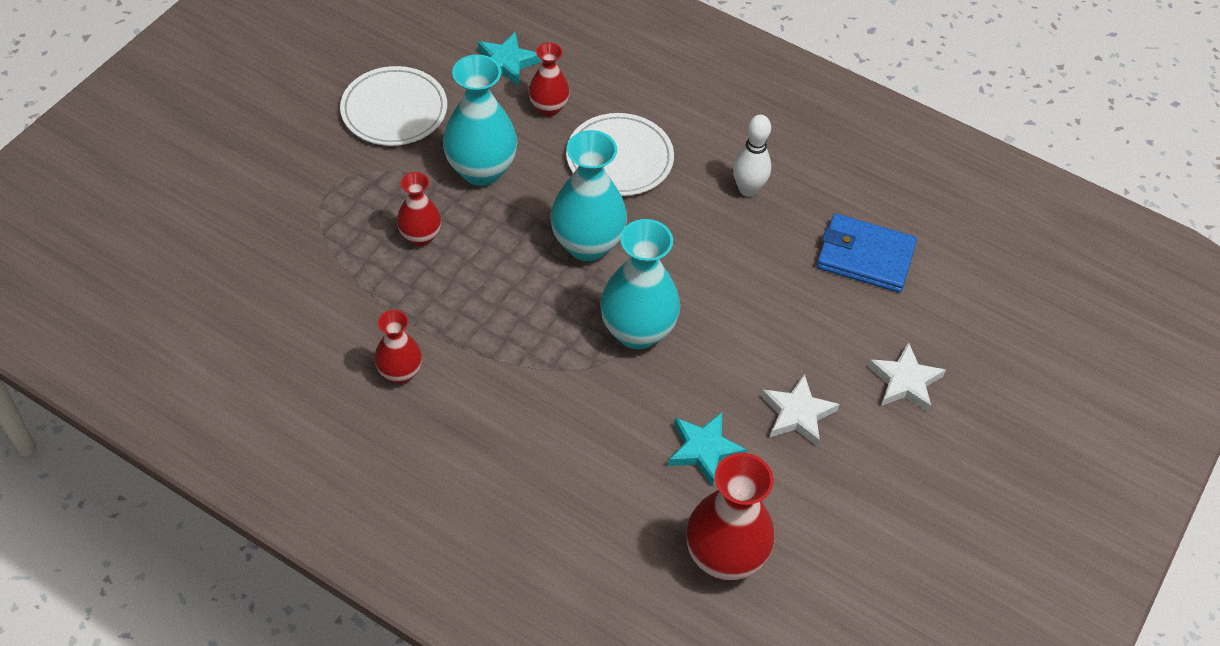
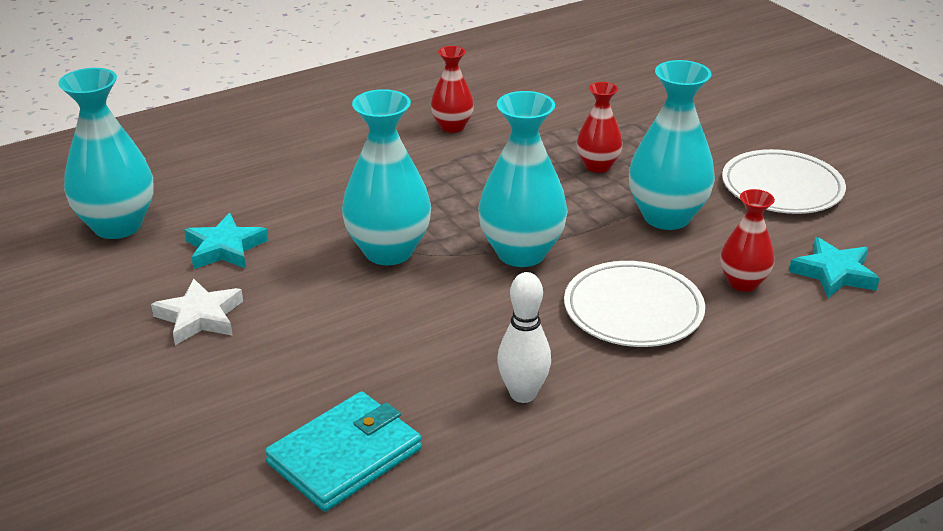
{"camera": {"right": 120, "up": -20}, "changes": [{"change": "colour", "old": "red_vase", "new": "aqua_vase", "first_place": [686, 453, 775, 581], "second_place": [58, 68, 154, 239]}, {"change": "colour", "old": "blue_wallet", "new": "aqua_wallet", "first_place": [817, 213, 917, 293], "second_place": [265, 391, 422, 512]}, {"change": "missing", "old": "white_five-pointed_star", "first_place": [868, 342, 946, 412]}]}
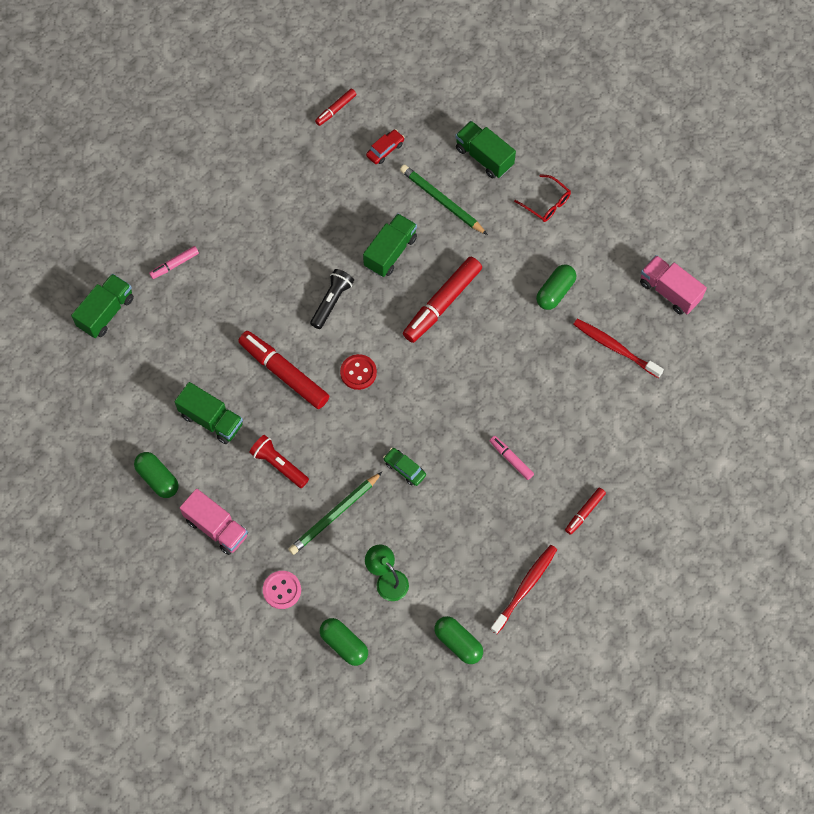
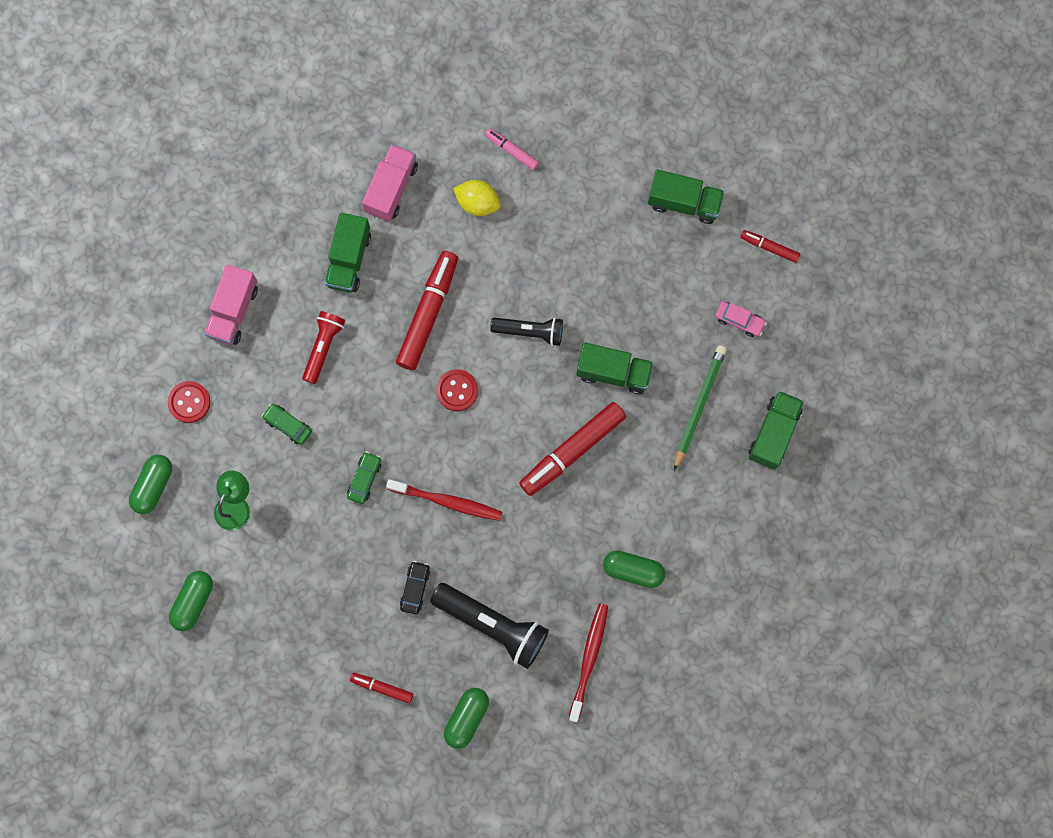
{"camera": {"right": 70, "up": 10}, "changes": [{"change": "colour", "old": "rose-pink_sewing_button", "new": "red_sewing_button", "first_place": [263, 571, 301, 609], "second_place": [168, 381, 210, 423]}, {"change": "exchanged", "old": "green_lead_pencil", "new": "green_toy_car", "first_place": [288, 472, 382, 555], "second_place": [262, 403, 312, 445]}, {"change": "relocated", "old": "rose-pink_truck", "first_place": [640, 255, 707, 315], "second_place": [362, 144, 418, 221]}, {"change": "relocated", "old": "red_tooth_brush", "first_place": [490, 545, 557, 634], "second_place": [386, 479, 502, 521]}, {"change": "exchanged", "old": "rose-pink_felt_pen", "new": "black_toy_car", "first_place": [490, 436, 534, 480], "second_place": [400, 561, 430, 614]}, {"change": "appeared", "new": "black_flashlight", "second_place": [430, 583, 549, 669]}, {"change": "relocated", "old": "green_pill", "first_place": [134, 452, 179, 498], "second_place": [444, 688, 489, 749]}, {"change": "appeared", "new": "yellow_toy_lemon", "second_place": [453, 180, 501, 216]}, {"change": "spun", "old": "red_felt_pen", "first_place": [403, 257, 482, 343], "second_place": [519, 402, 626, 496], "degrees": -60}, {"change": "relocated", "old": "green_truck", "first_place": [71, 274, 134, 338], "second_place": [648, 170, 725, 224]}, {"change": "colour", "old": "red_toy_car", "new": "rose-pink_toy_car", "first_place": [366, 129, 405, 164], "second_place": [715, 301, 767, 337]}, {"change": "missing", "old": "red_spectacles", "first_place": [514, 174, 571, 222]}]}
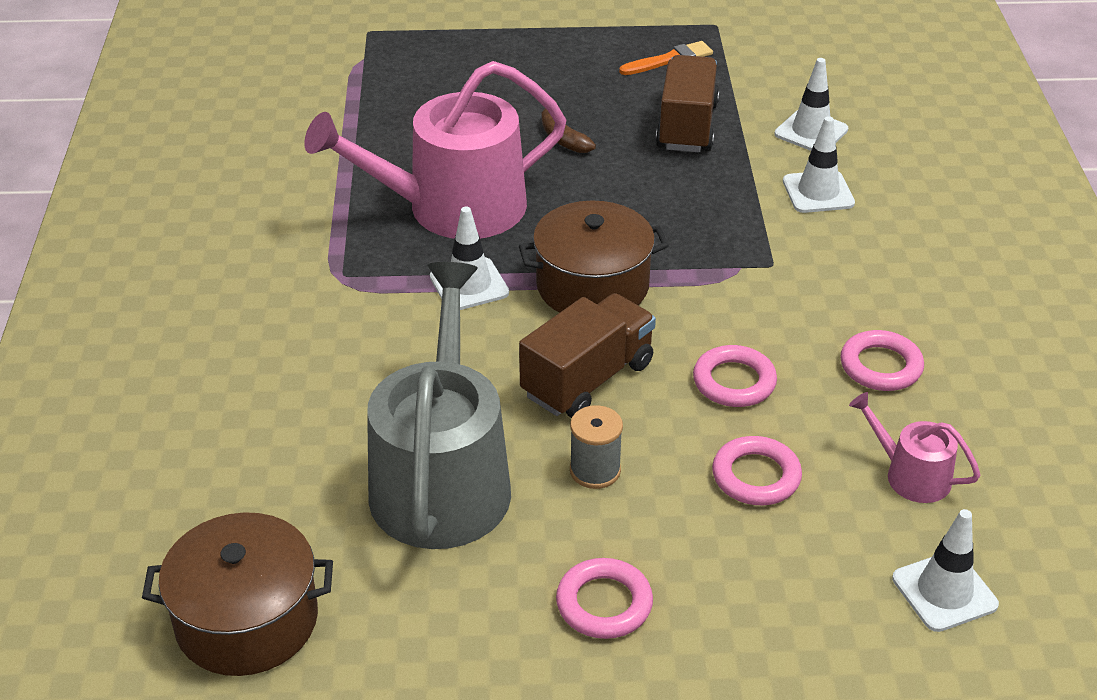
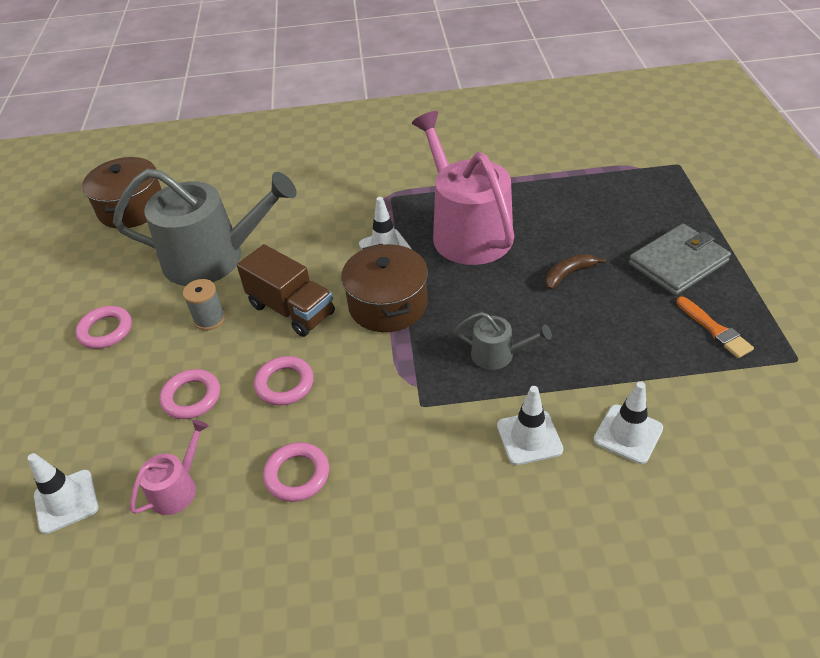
{"camera": {"right": 90, "up": 5}, "changes": [{"change": "appeared", "new": "grey_sprinkling_can", "second_place": [455, 312, 552, 370]}, {"change": "appeared", "new": "grey_wallet", "second_place": [629, 224, 731, 296]}, {"change": "missing", "old": "brown_truck", "first_place": [656, 55, 719, 152]}]}
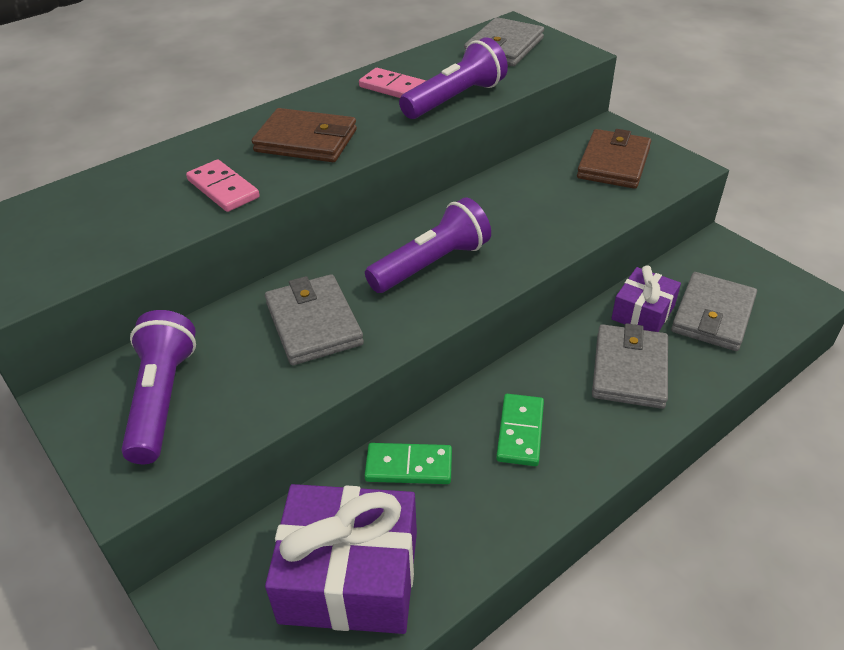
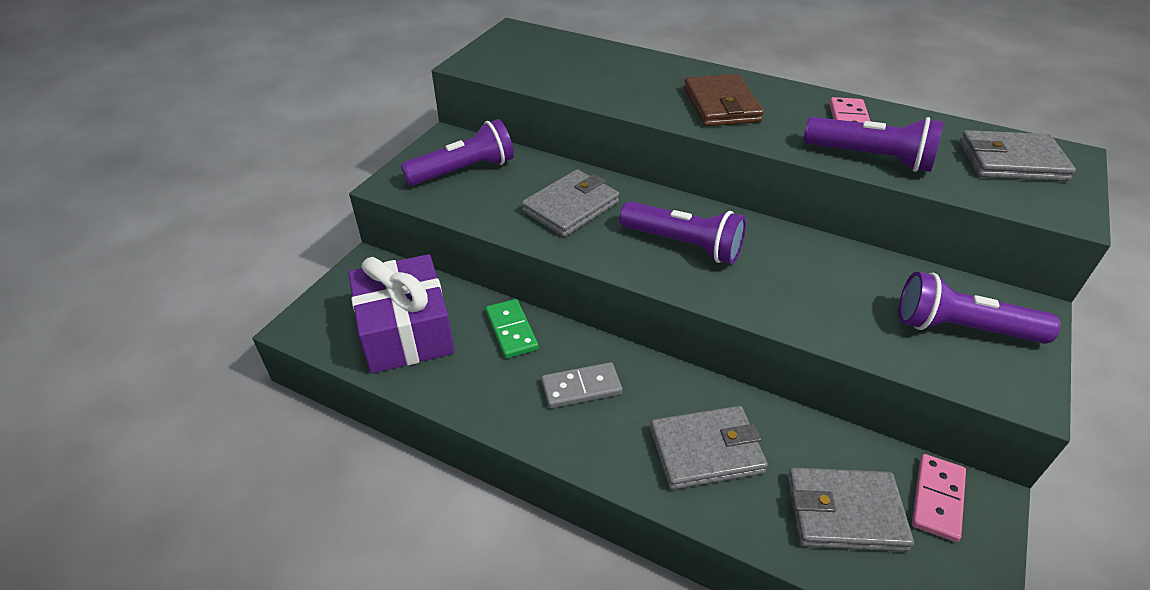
{"camera": {"right": 65, "up": 0}, "changes": [{"change": "colour", "old": "green_domino_tile", "new": "grey_domino_tile", "first_place": [496, 394, 544, 466], "second_place": [541, 362, 623, 408]}, {"change": "exchanged", "old": "brown_wallet", "new": "purple_flashlight", "first_place": [577, 129, 651, 189], "second_place": [899, 272, 1060, 344]}, {"change": "relocated", "old": "rose-pink_domino_tile", "first_place": [186, 159, 260, 212], "second_place": [912, 454, 966, 542]}, {"change": "missing", "old": "purple_gift", "first_place": [611, 265, 681, 332]}]}
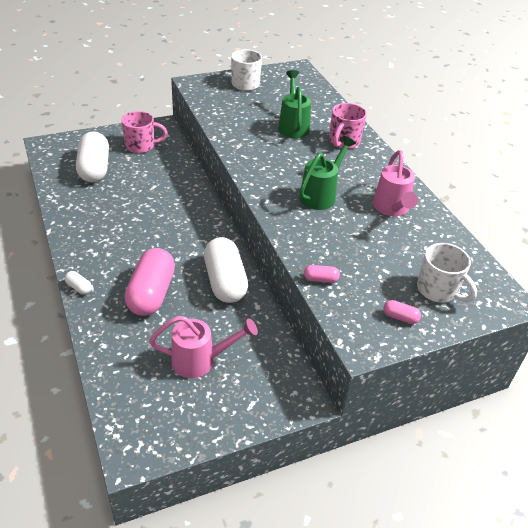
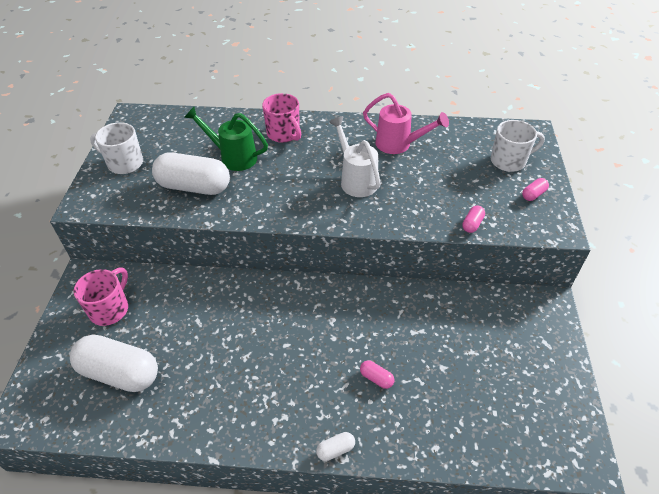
{"camera": {"right": -60, "up": 5}, "changes": [{"change": "relocated", "old": "white_pill", "first_place": [204, 237, 248, 303], "second_place": [152, 152, 230, 195]}, {"change": "colour", "old": "green_sprinkling_can", "new": "white_sprinkling_can", "first_place": [299, 136, 356, 210], "second_place": [329, 116, 381, 197]}, {"change": "size", "old": "rose-pink_pill", "first_place": [125, 248, 175, 316], "second_place": [360, 360, 394, 389], "factor": 0.41}, {"change": "missing", "old": "rose-pink_sprinkling_can", "first_place": [149, 316, 258, 378]}]}
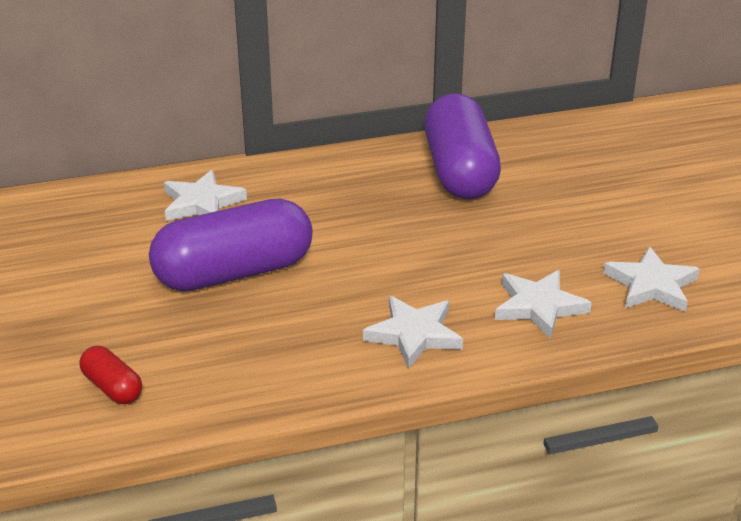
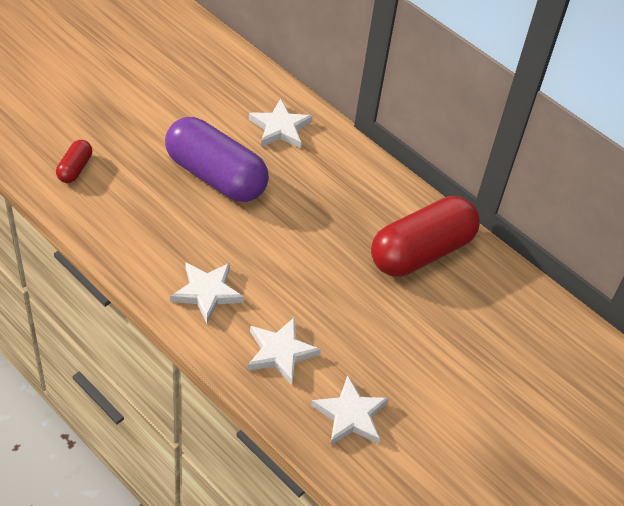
{"camera": {"right": 55, "up": 15}, "changes": [{"change": "colour", "old": "purple_pill", "new": "red_pill", "first_place": [424, 93, 501, 199], "second_place": [371, 196, 480, 277]}]}
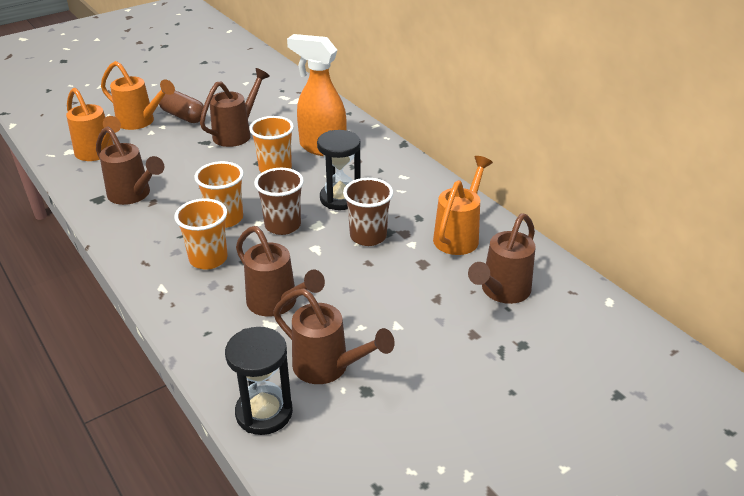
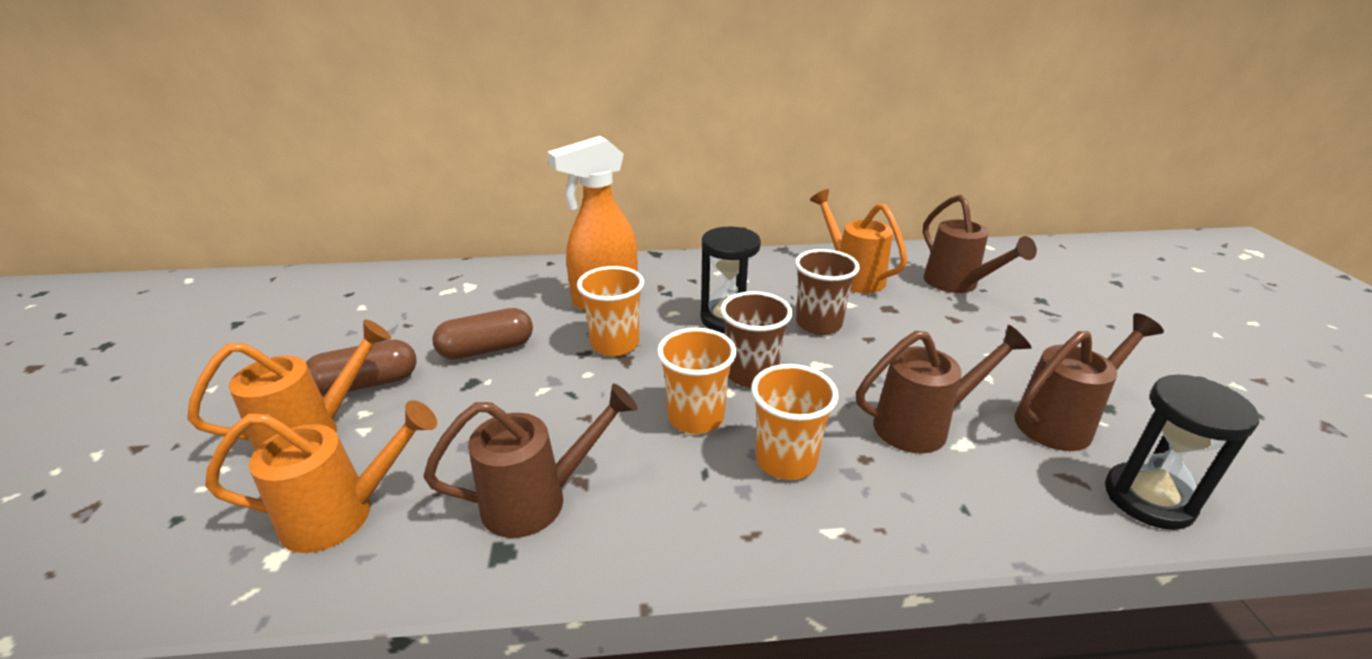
{"camera": {"right": -60, "up": -5}, "changes": [{"change": "exchanged", "old": "brown_sprinkling_can", "new": "brown_pill", "first_place": [200, 68, 270, 147], "second_place": [432, 308, 533, 360]}]}
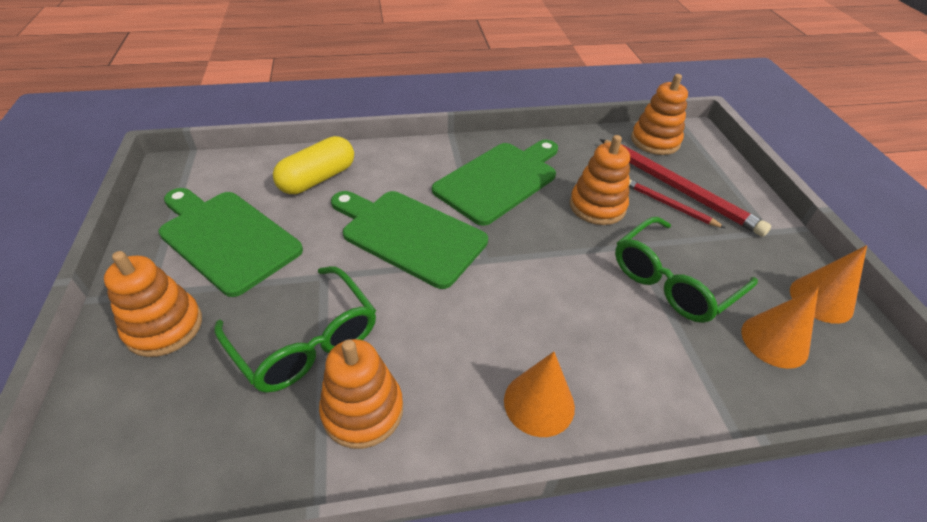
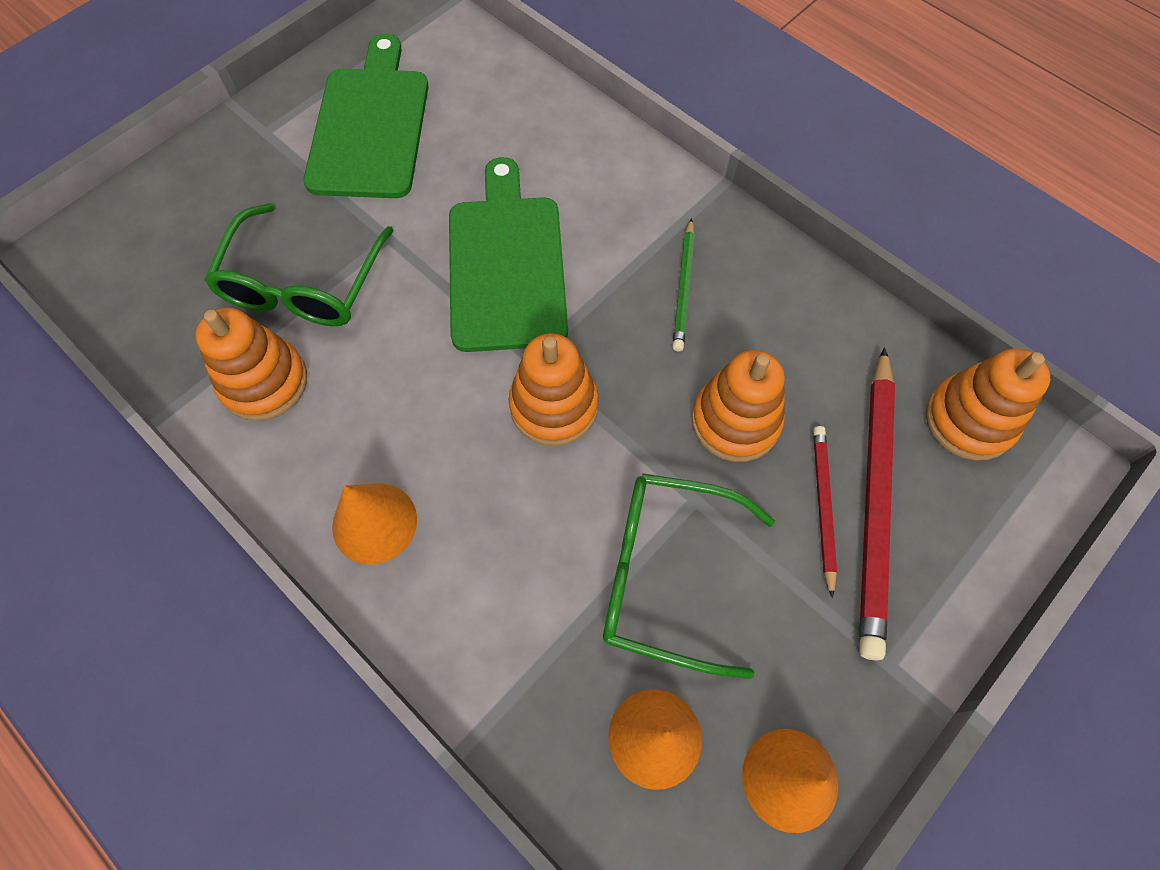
{"camera": {"right": 55, "up": 20}, "changes": [{"change": "relocated", "old": "orange_ring_stacker", "first_place": [104, 251, 202, 357], "second_place": [509, 333, 599, 446]}, {"change": "exchanged", "old": "green_bread_board", "new": "green_lead_pencil", "first_place": [432, 140, 558, 226], "second_place": [672, 218, 695, 351]}, {"change": "missing", "old": "yellow_pill", "first_place": [273, 136, 354, 194]}]}
